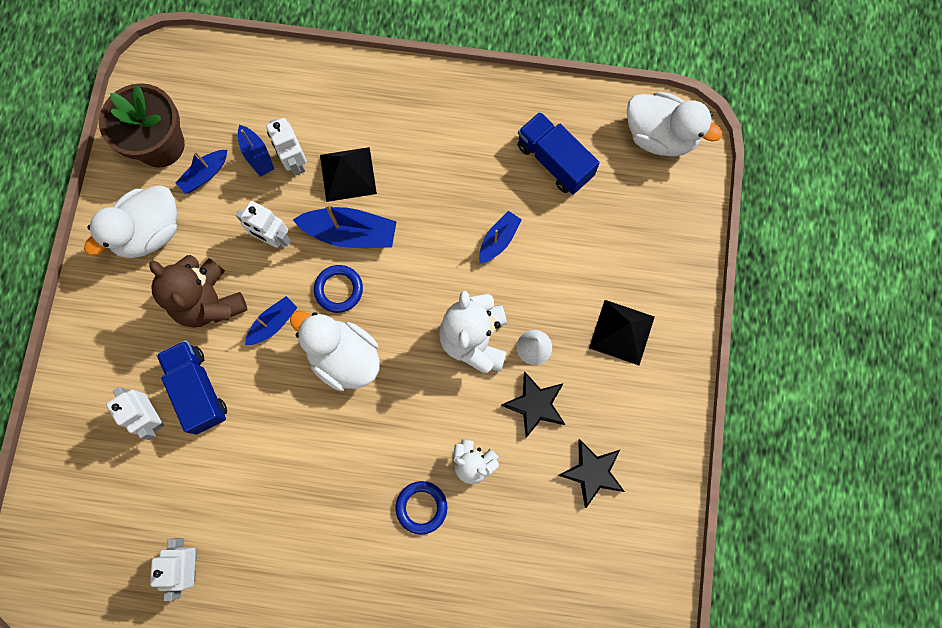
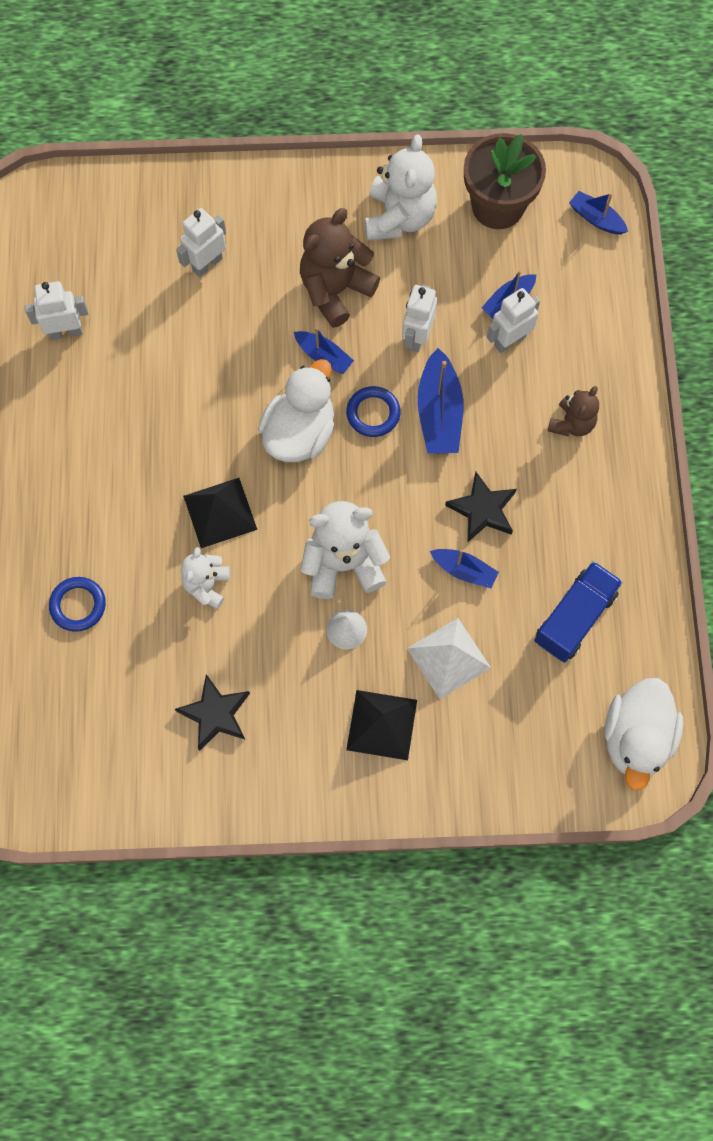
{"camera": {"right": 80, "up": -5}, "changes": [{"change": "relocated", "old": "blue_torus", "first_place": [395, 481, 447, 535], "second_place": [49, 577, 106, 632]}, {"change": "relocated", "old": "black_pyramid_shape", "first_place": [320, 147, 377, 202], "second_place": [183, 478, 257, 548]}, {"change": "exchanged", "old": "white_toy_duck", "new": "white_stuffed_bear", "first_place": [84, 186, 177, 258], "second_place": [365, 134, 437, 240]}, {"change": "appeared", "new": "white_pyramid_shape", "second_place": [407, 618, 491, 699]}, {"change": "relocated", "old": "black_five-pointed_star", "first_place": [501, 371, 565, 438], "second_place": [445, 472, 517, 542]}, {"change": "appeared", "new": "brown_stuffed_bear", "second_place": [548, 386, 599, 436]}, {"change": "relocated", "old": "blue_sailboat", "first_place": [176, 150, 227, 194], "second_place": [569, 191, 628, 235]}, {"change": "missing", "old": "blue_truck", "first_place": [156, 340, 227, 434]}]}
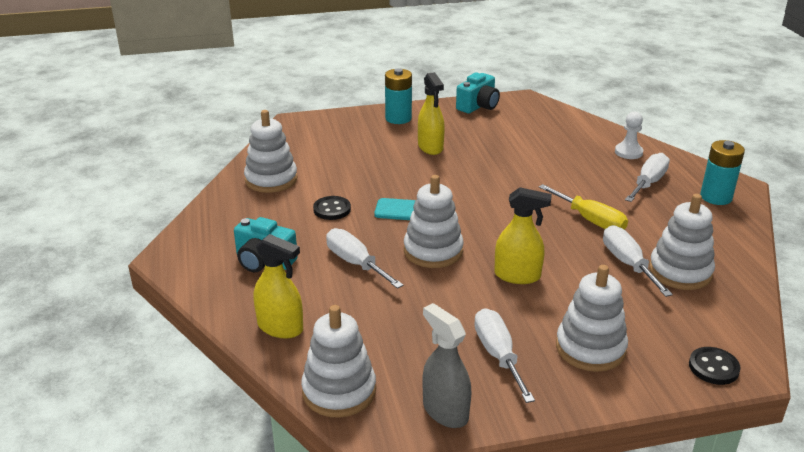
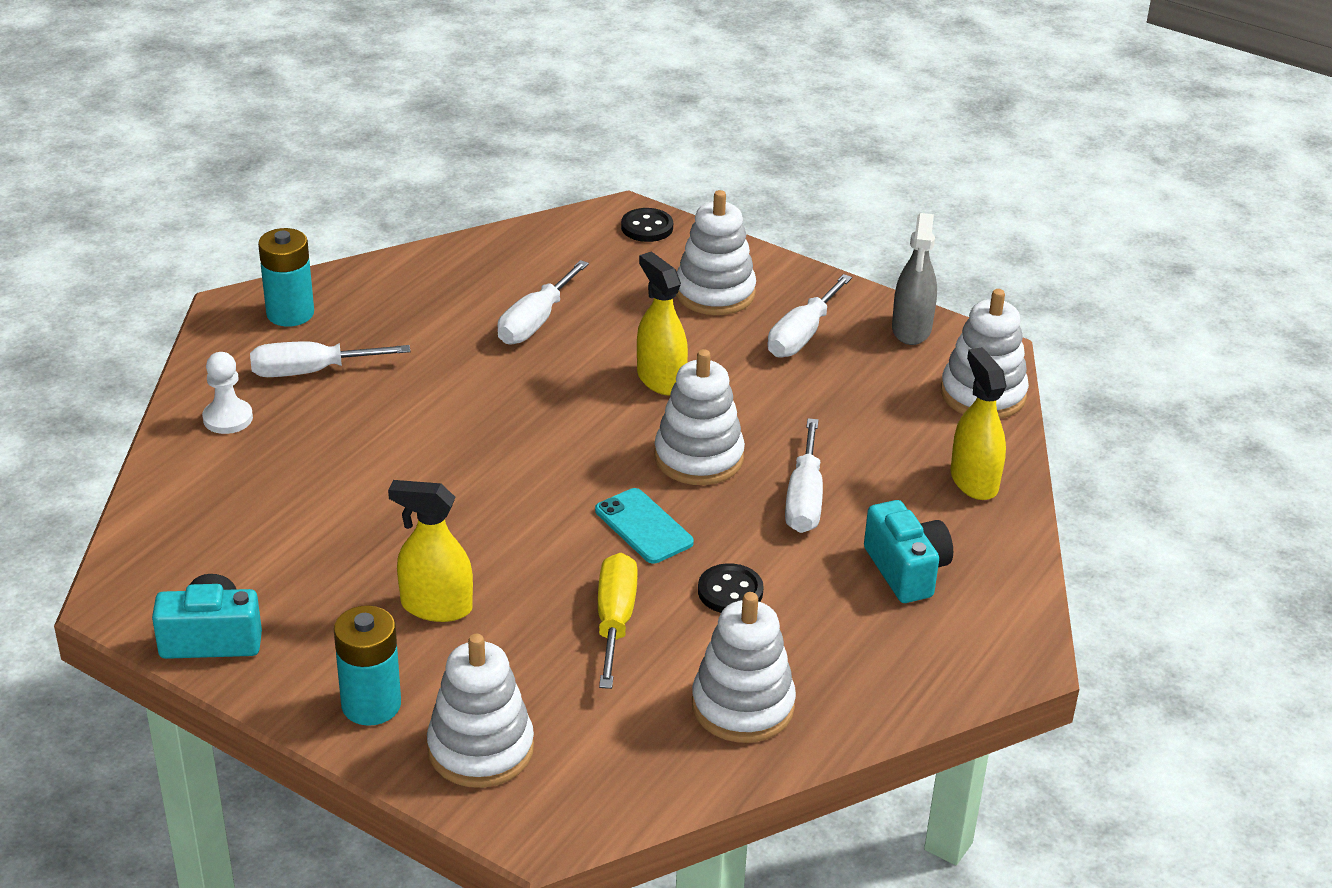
{"camera": {"right": -135, "up": 5}, "changes": [{"change": "spun", "old": "yellow_spray_bottle", "first_place": [418, 72, 445, 155], "second_place": [388, 480, 473, 622], "degrees": -105}, {"change": "relocated", "old": "white_ring_stacker", "first_place": [649, 194, 715, 290], "second_place": [427, 634, 534, 788]}, {"change": "relocated", "old": "yellow_hand_screwdriver", "first_place": [539, 184, 628, 230], "second_place": [598, 553, 638, 689]}]}
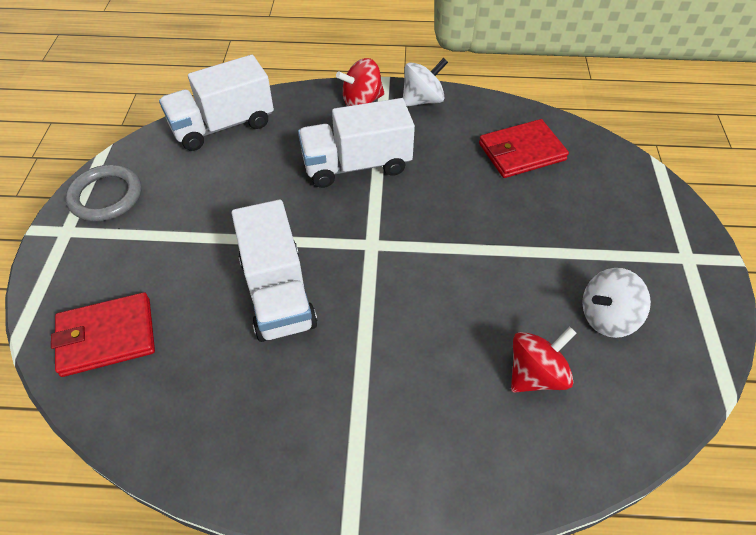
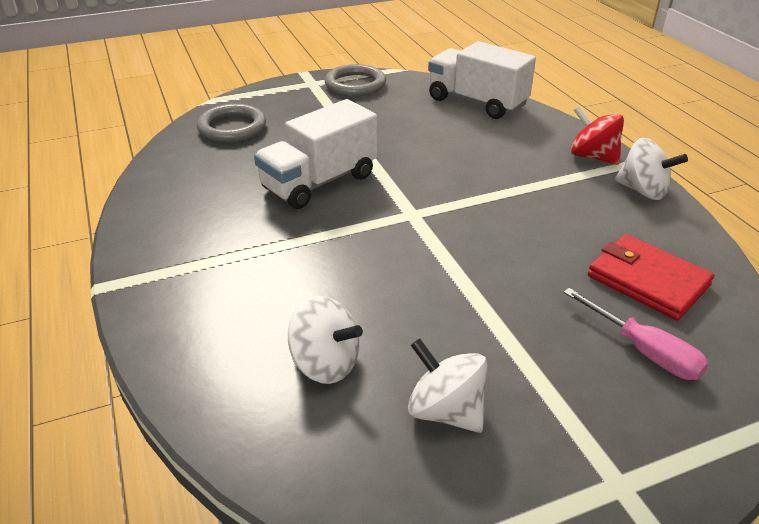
{"camera": {"right": 65, "up": -15}, "changes": [{"change": "exchanged", "old": "red_wallet", "new": "grey_torus", "first_place": [51, 292, 155, 377], "second_place": [197, 104, 266, 142]}, {"change": "colour", "old": "red_spinning_top", "new": "white_spinning_top", "first_place": [511, 327, 576, 393], "second_place": [288, 296, 363, 384]}, {"change": "appeared", "new": "rose-pink_hand_screwdriver", "second_place": [563, 288, 708, 380]}, {"change": "missing", "old": "white_truck", "first_place": [298, 98, 415, 188]}]}
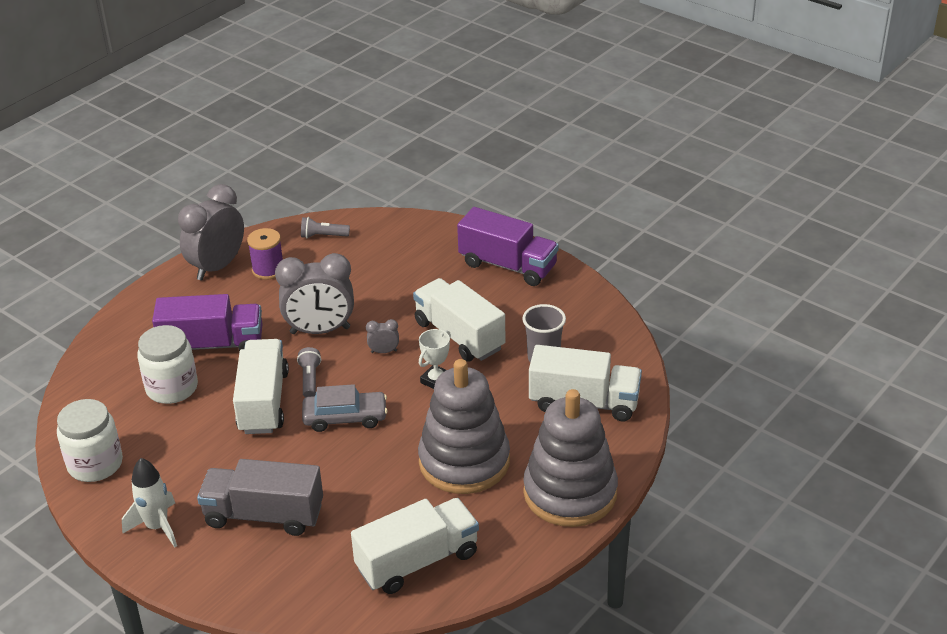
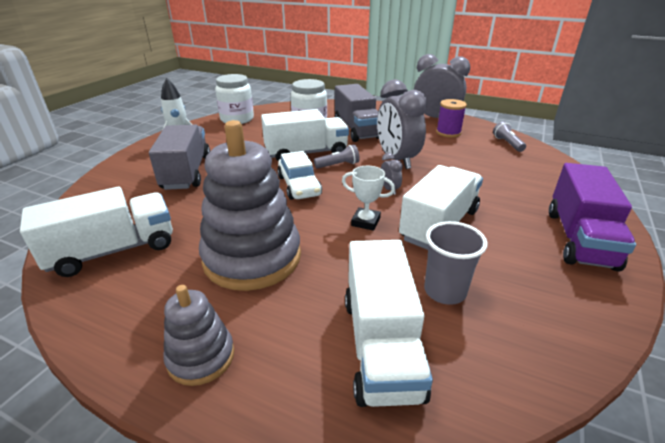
{"camera": {"right": 75, "up": -5}, "changes": [{"change": "spun", "old": "white_truck", "first_place": [351, 498, 479, 594], "second_place": [20, 187, 173, 277], "degrees": -75}, {"change": "size", "old": "grey_ring_stacker", "first_place": [523, 389, 618, 527], "second_place": [163, 285, 234, 386], "factor": 0.52}, {"change": "colour", "old": "grey_toy_car", "new": "white_toy_car", "first_place": [302, 384, 388, 432], "second_place": [277, 151, 322, 200]}, {"change": "colour", "old": "purple_truck", "new": "grey_truck", "first_place": [152, 294, 262, 351], "second_place": [335, 84, 379, 142]}]}
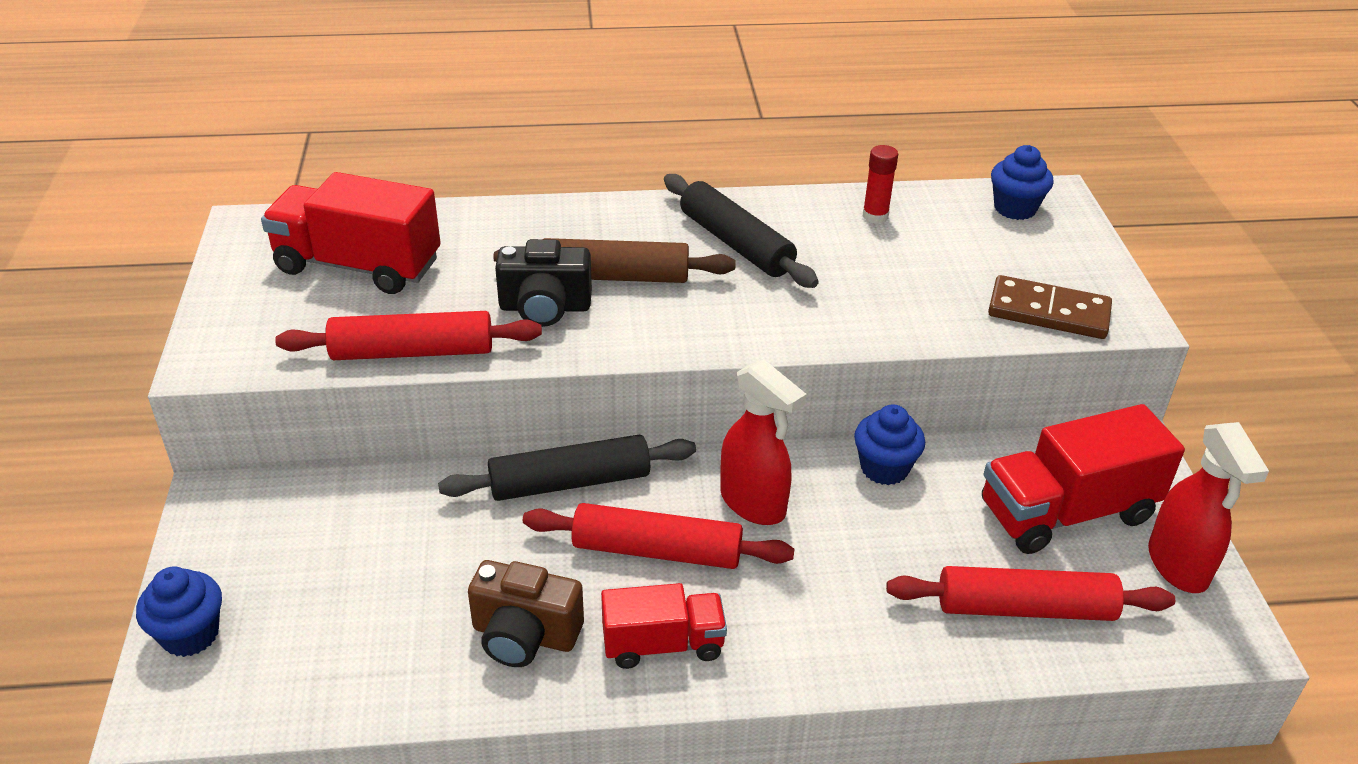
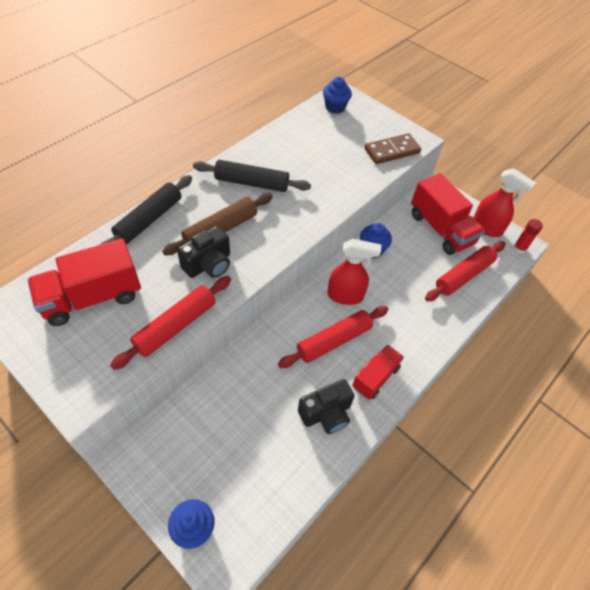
{"camera": {"right": -45, "up": 15}, "changes": [{"change": "relocated", "old": "black_dough_roller", "first_place": [438, 435, 696, 501], "second_place": [101, 175, 192, 244]}, {"change": "colour", "old": "brown_photo_camera", "new": "black_photo_camera", "first_place": [468, 560, 584, 667], "second_place": [298, 379, 355, 434]}, {"change": "spun", "old": "red_truck", "first_place": [982, 404, 1185, 554], "second_place": [411, 173, 485, 255], "degrees": -60}, {"change": "relocated", "old": "red_glue", "first_place": [862, 145, 898, 224], "second_place": [513, 219, 543, 254]}]}
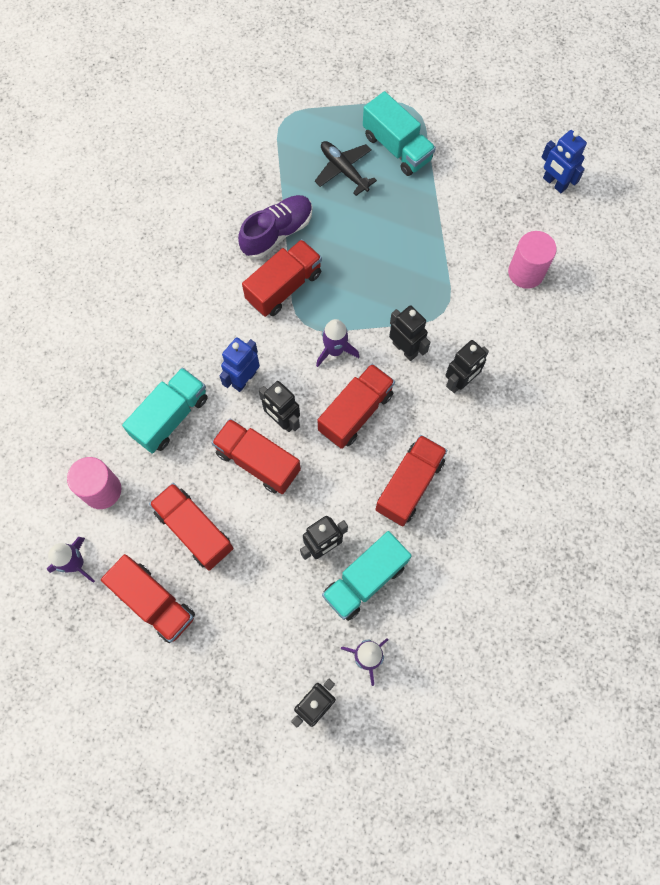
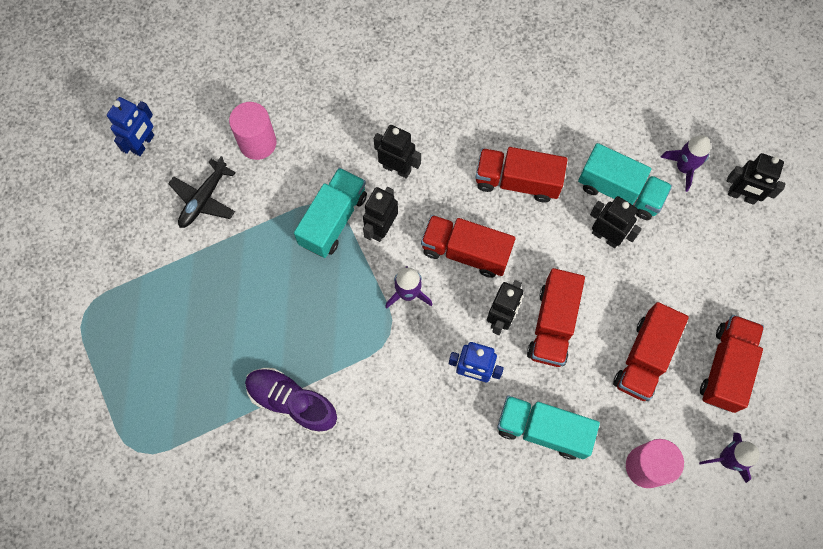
{"camera": {"right": -110, "up": 0}, "changes": [{"change": "relocated", "old": "black_aeroplane", "first_place": [315, 141, 377, 196], "second_place": [168, 156, 236, 228]}, {"change": "relocated", "old": "aqua_truck", "first_place": [363, 91, 436, 176], "second_place": [294, 168, 367, 258]}, {"change": "missing", "old": "red_truck", "first_place": [242, 239, 322, 317]}]}
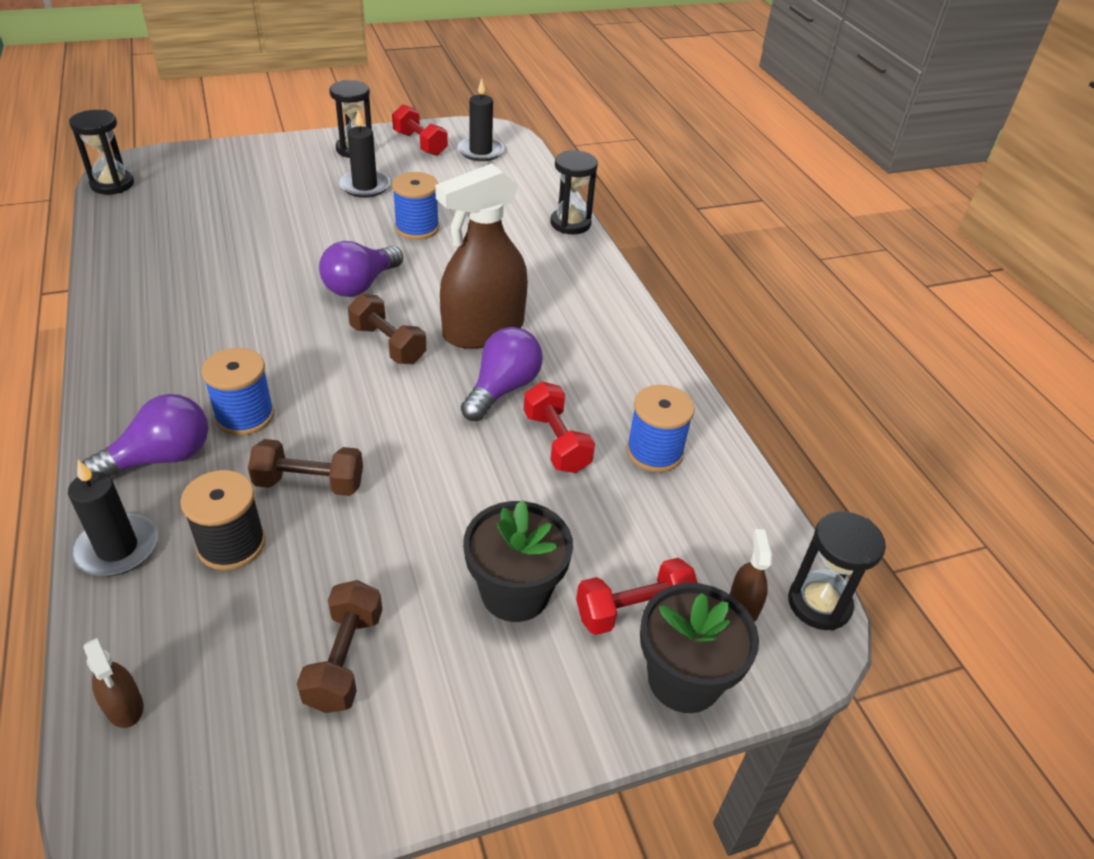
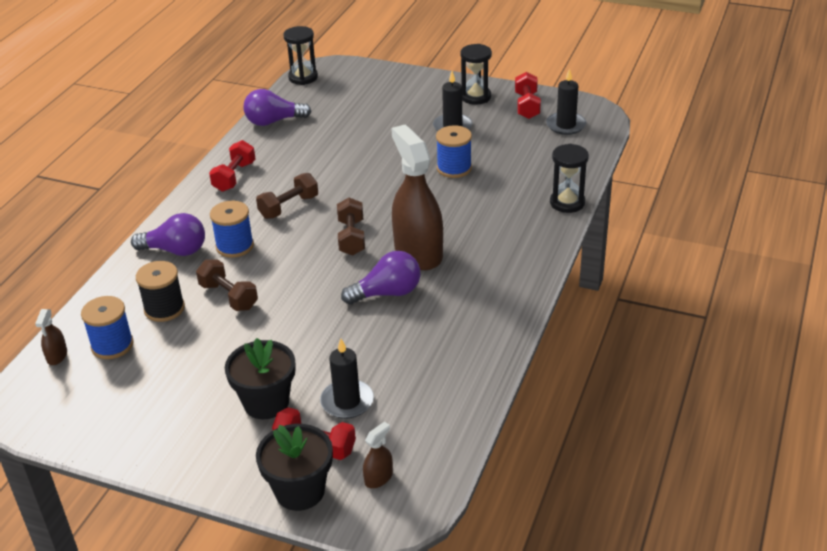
{"camera": {"right": 45, "up": -5}, "changes": [{"change": "relocated", "old": "blue_reel_of_thread", "first_place": [626, 385, 695, 472], "second_place": [81, 296, 134, 359]}, {"change": "relocated", "old": "red_dumbbell", "first_place": [524, 382, 595, 473], "second_place": [209, 140, 256, 192]}, {"change": "relocated", "old": "purple_bulb", "first_place": [319, 241, 403, 297], "second_place": [243, 89, 311, 126]}, {"change": "relocated", "old": "brown_dumbbell", "first_place": [297, 580, 382, 713], "second_place": [256, 173, 318, 219]}, {"change": "relocated", "old": "black_wax_candle", "first_place": [68, 460, 158, 576], "second_place": [320, 339, 374, 419]}, {"change": "spun", "old": "brown_spray_bottle", "first_place": [435, 164, 528, 349], "second_place": [391, 125, 443, 270], "degrees": 60}, {"change": "missing", "old": "black_sand_timer", "first_place": [788, 511, 886, 630]}]}
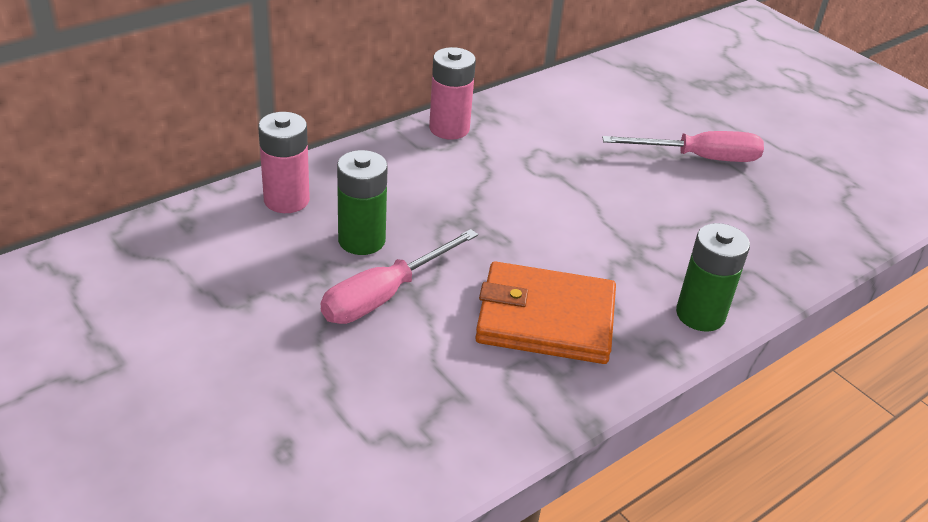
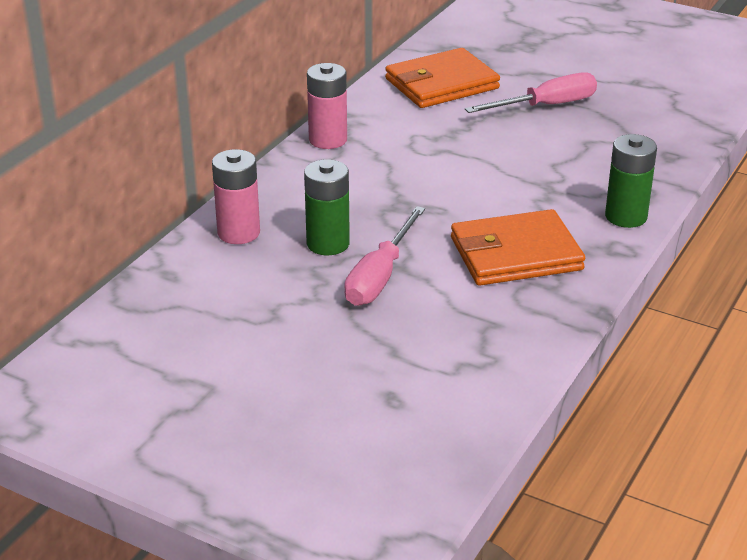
{"camera": {"right": -20, "up": -5}, "changes": [{"change": "appeared", "new": "orange_wallet", "second_place": [385, 48, 500, 108]}]}
